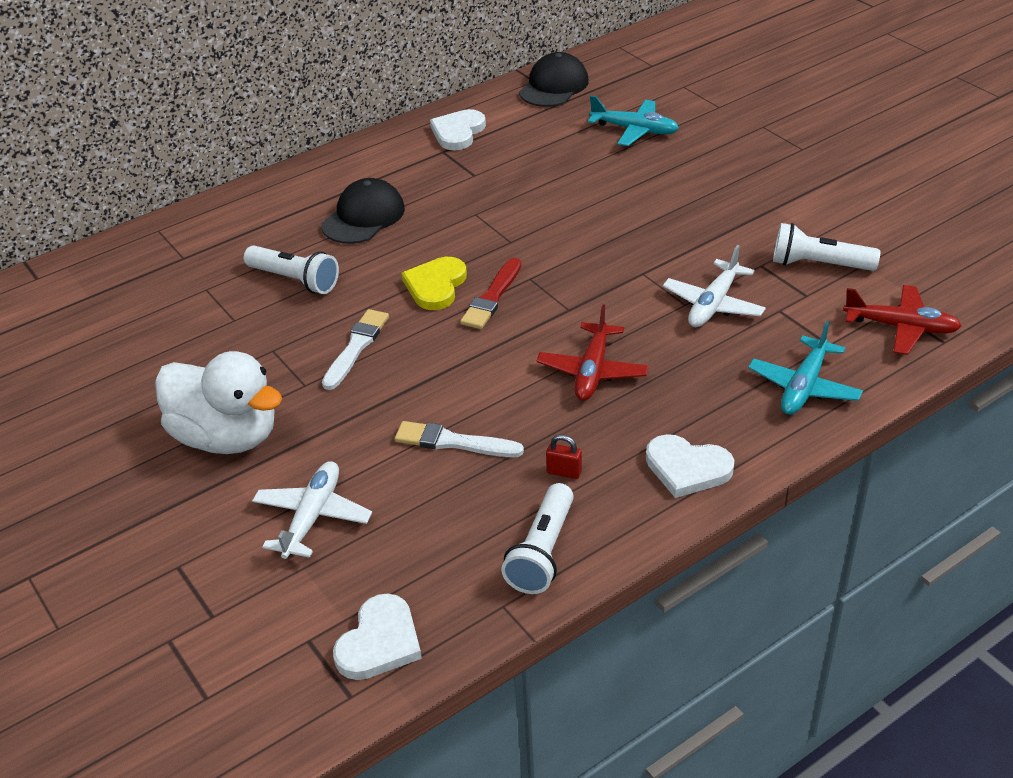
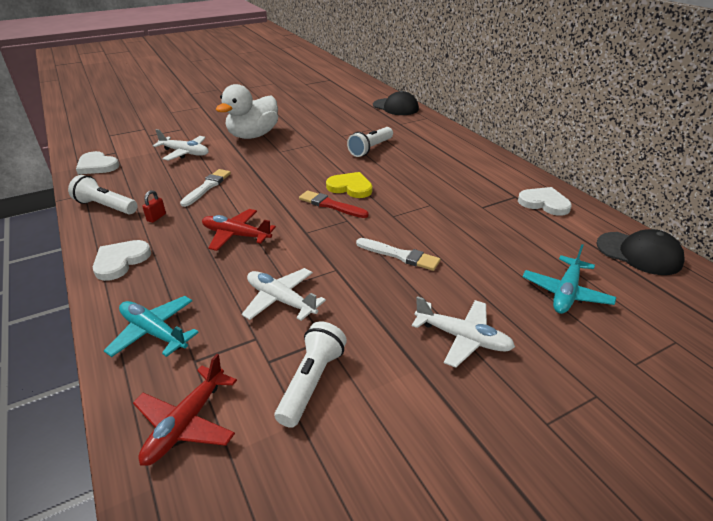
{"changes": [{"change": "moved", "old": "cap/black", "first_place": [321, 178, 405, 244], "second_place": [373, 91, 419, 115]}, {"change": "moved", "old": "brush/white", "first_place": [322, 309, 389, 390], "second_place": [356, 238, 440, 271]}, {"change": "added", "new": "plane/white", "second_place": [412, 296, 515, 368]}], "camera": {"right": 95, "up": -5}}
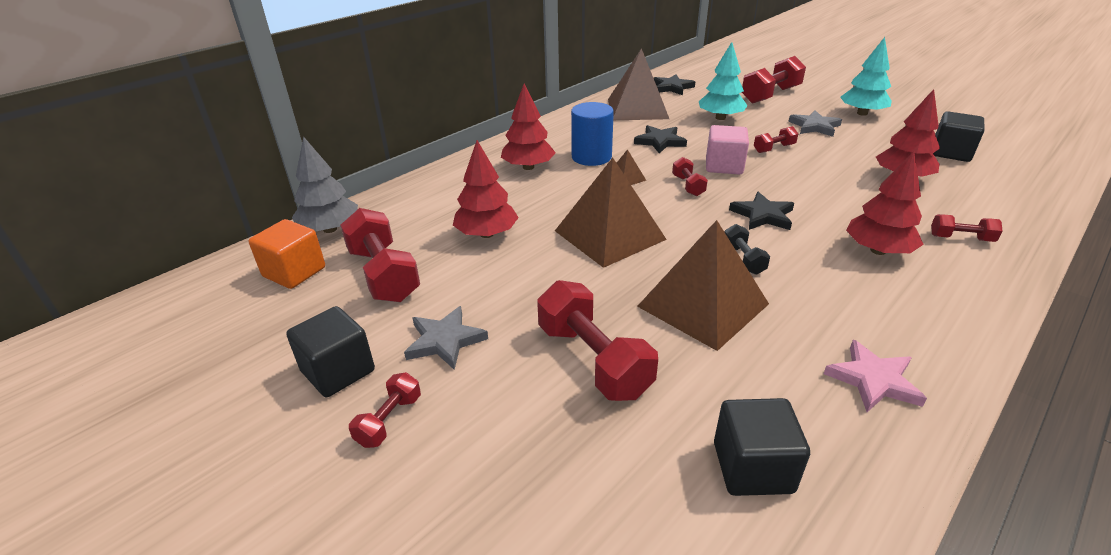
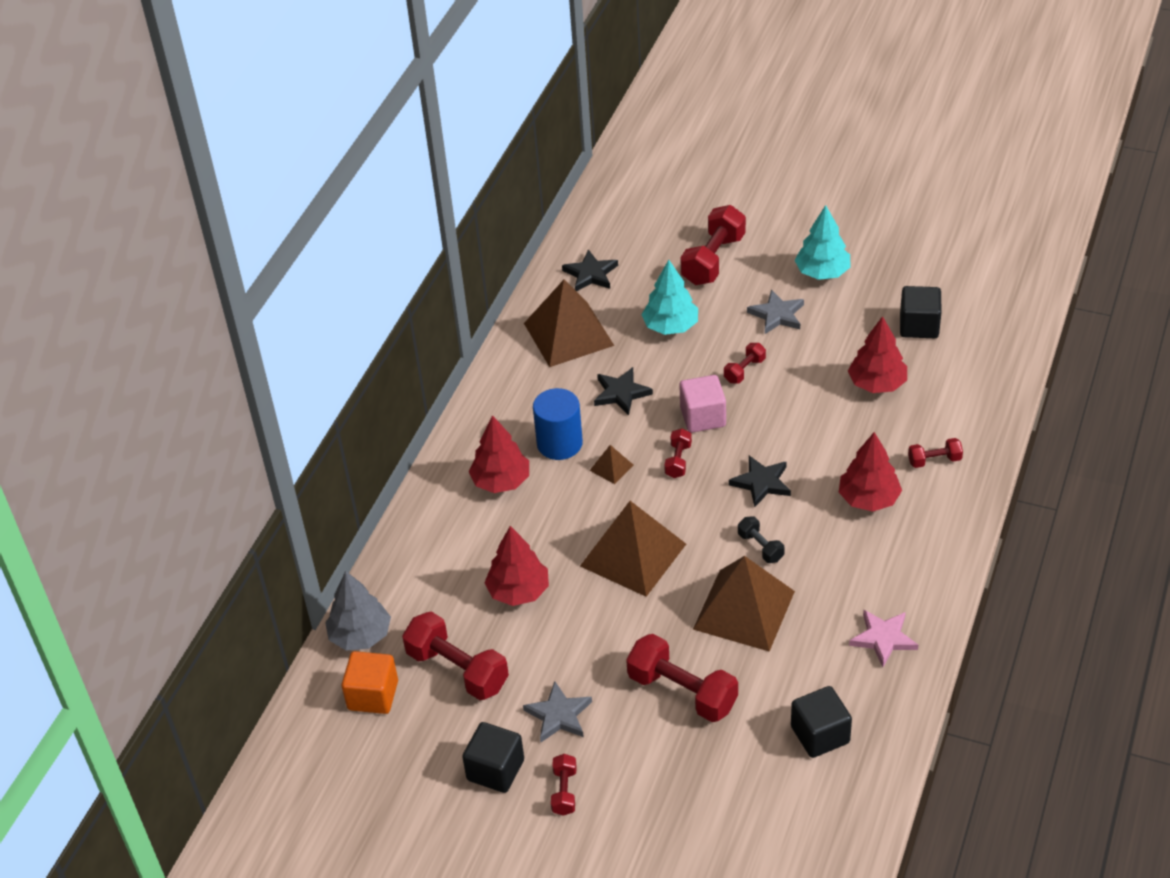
{"changes": [{"change": "turned", "old": "dumbbell/red", "first_place": [672, 157, 708, 196], "second_place": [664, 428, 692, 478], "degrees": 45}], "camera": {"right": -20, "up": 10}}
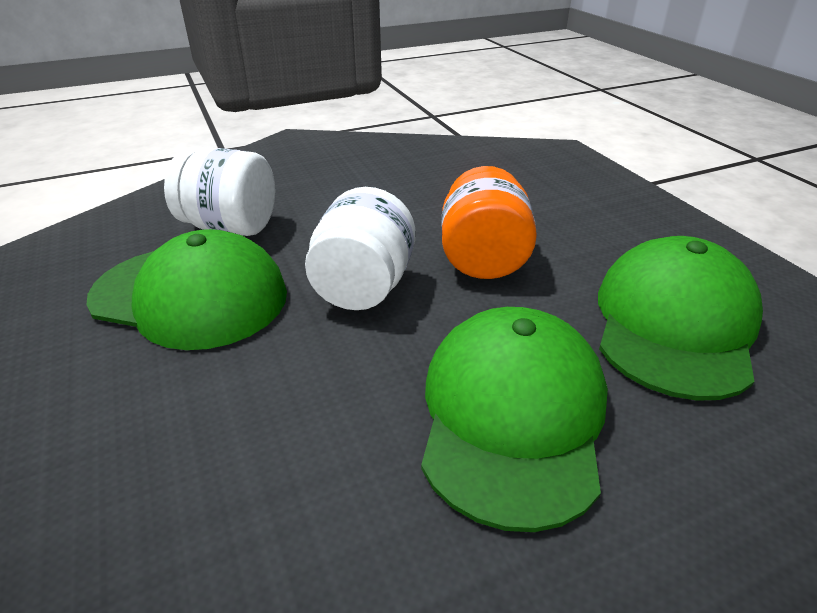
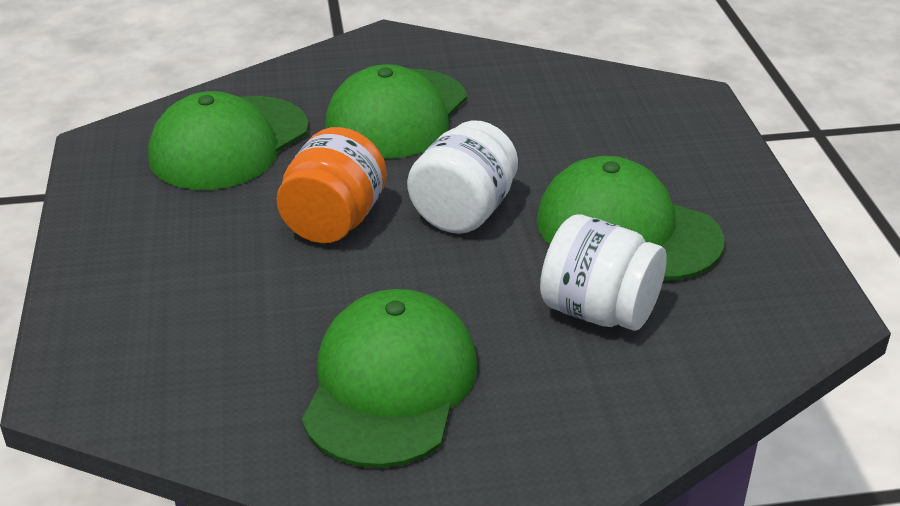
{"changes": [{"change": "added", "new": "cap/green", "second_place": [302, 289, 478, 468]}], "camera": {"right": -165, "up": 0}}
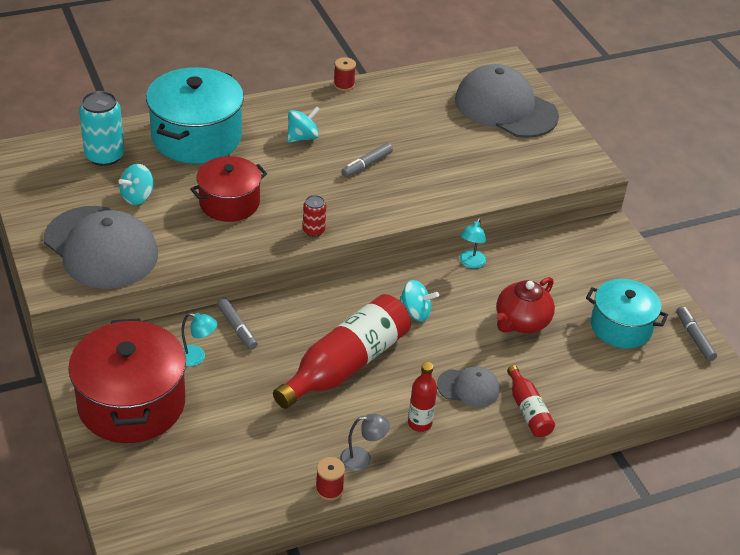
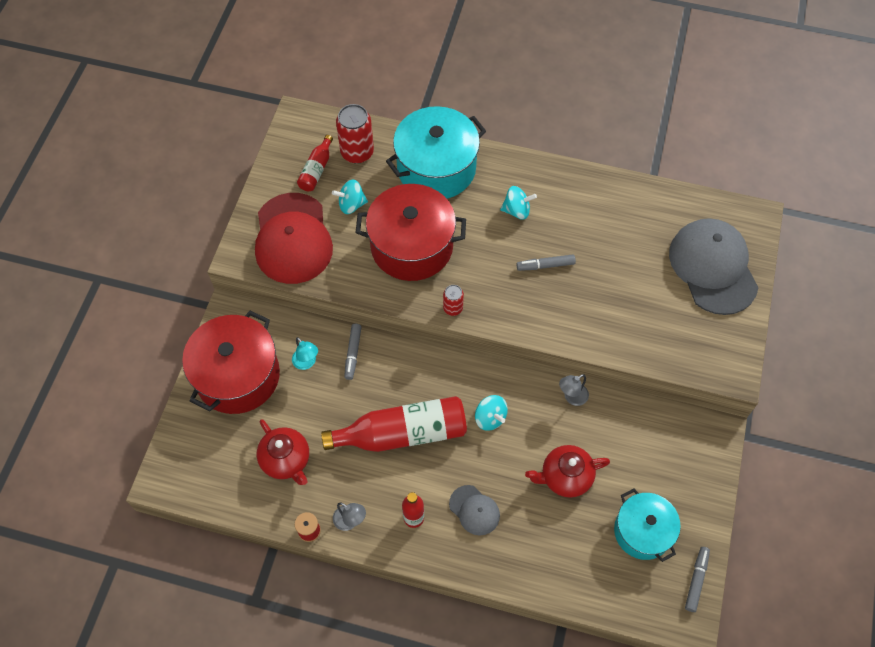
{"changes": [{"change": "removed", "old": "spool/red", "first_place": [334, 57, 356, 91]}, {"change": "recoloured", "old": "can/turquoise", "new": "can/red", "first_place": [79, 91, 124, 166], "second_place": [336, 104, 374, 164]}, {"change": "resized", "old": "pot/red", "first_place": [190, 156, 267, 222], "second_place": [355, 184, 466, 281], "factor": 1.57}, {"change": "recoloured", "old": "cap/grey", "new": "cap/red", "first_place": [44, 206, 158, 289], "second_place": [255, 193, 333, 284]}, {"change": "recoloured", "old": "lamp/turquoise", "new": "lamp/grey", "first_place": [460, 218, 486, 268], "second_place": [559, 374, 589, 406]}, {"change": "moved", "old": "bottle/red", "first_place": [507, 365, 555, 437], "second_place": [297, 135, 333, 191]}, {"change": "added", "new": "teapot/red", "second_place": [257, 419, 309, 485]}], "camera": {"right": 40, "up": 20}}
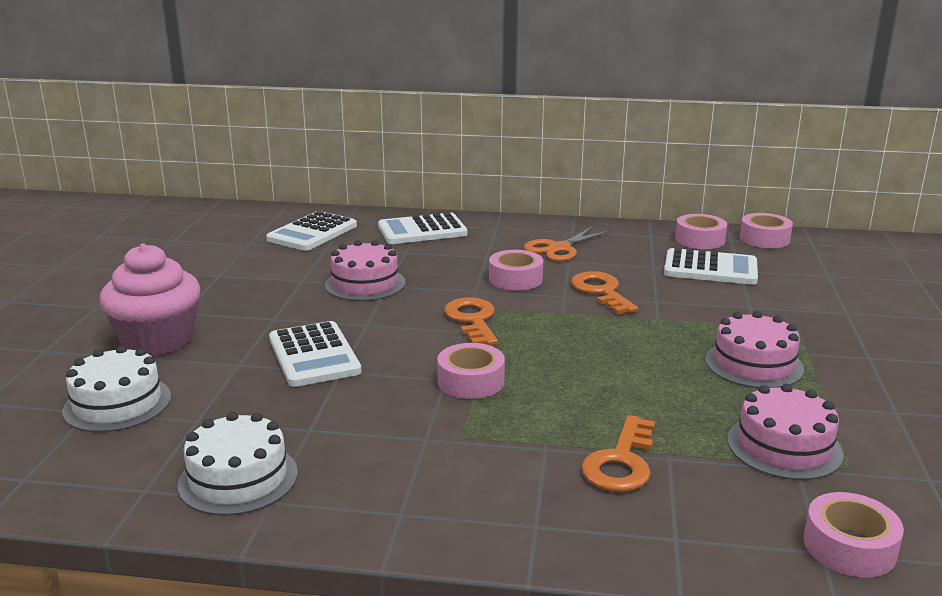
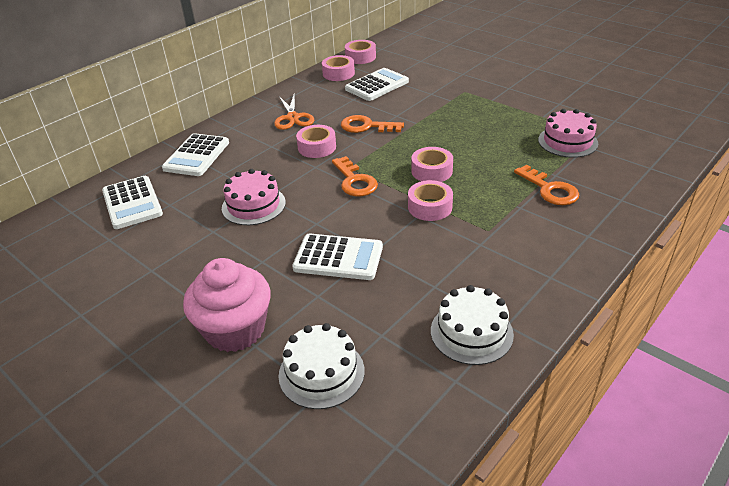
{"changes": [{"change": "turned", "old": "key/orange", "first_place": [444, 297, 498, 345], "second_place": [332, 156, 378, 197], "degrees": -135}, {"change": "removed", "old": "cake/pink", "first_place": [705, 311, 804, 388]}, {"change": "moved", "old": "tape/pink", "first_place": [804, 492, 904, 578], "second_place": [411, 147, 453, 182]}], "camera": {"right": -55, "up": 15}}
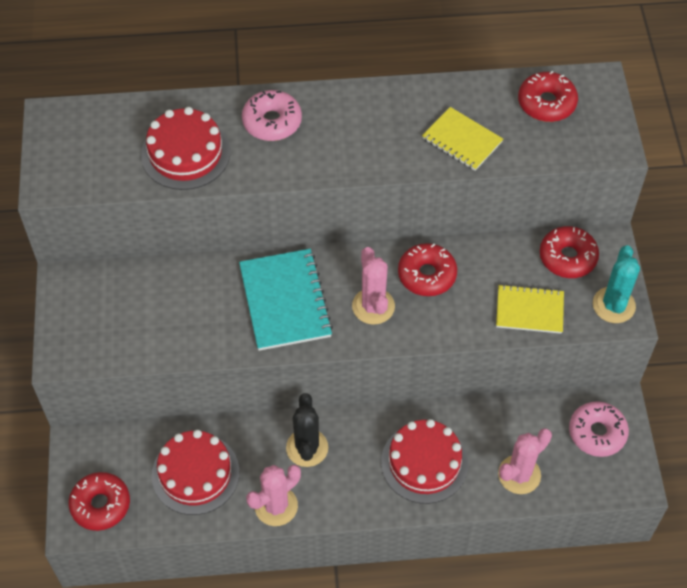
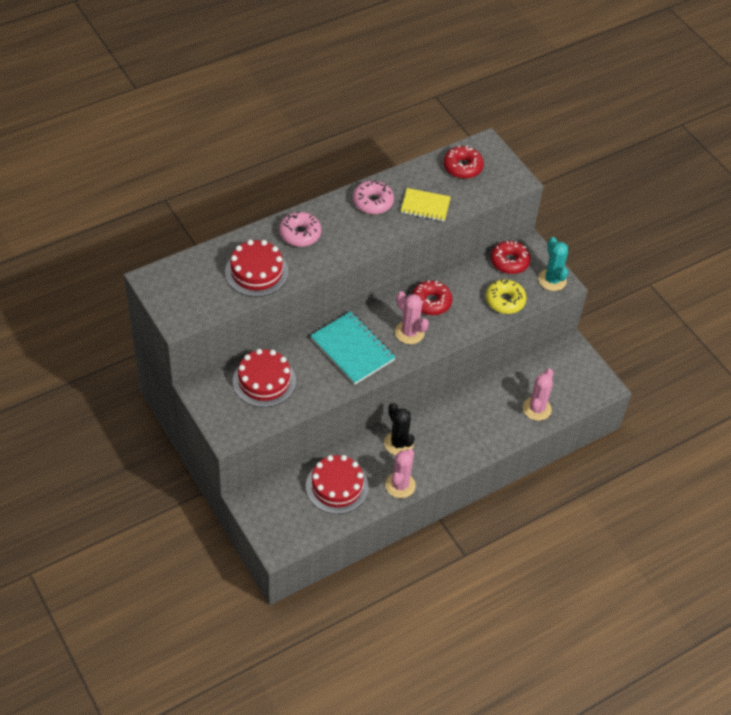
{"changes": [{"change": "replaced", "old": "notebook/yellow", "new": "donut/yellow", "first_place": [496, 284, 564, 334], "second_place": [486, 279, 527, 314]}, {"change": "moved", "old": "donut/pink", "first_place": [569, 401, 629, 457], "second_place": [353, 180, 394, 214]}, {"change": "moved", "old": "cake/red", "first_place": [381, 419, 468, 504], "second_place": [233, 349, 296, 407]}, {"change": "removed", "old": "donut/red", "first_place": [69, 472, 130, 531]}], "camera": {"right": -30, "up": -5}}
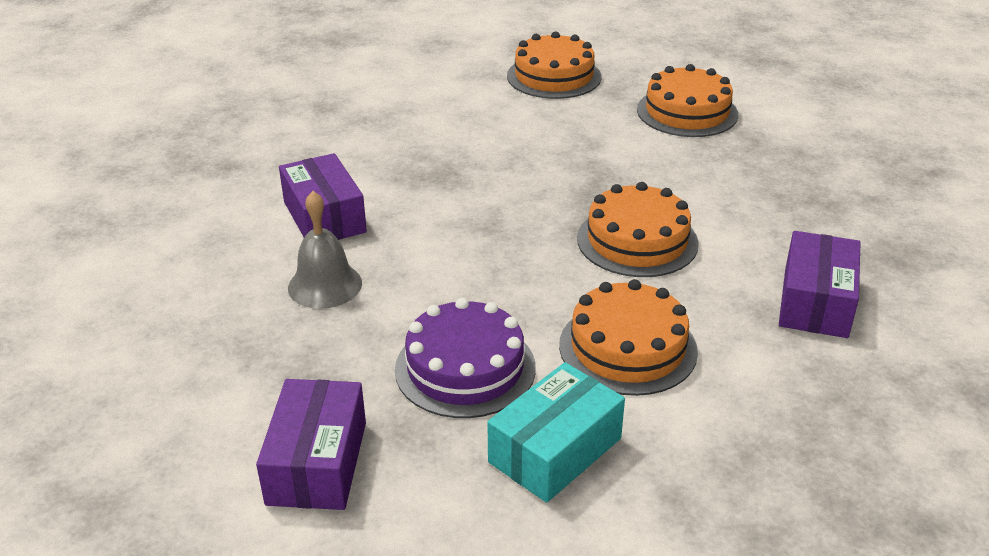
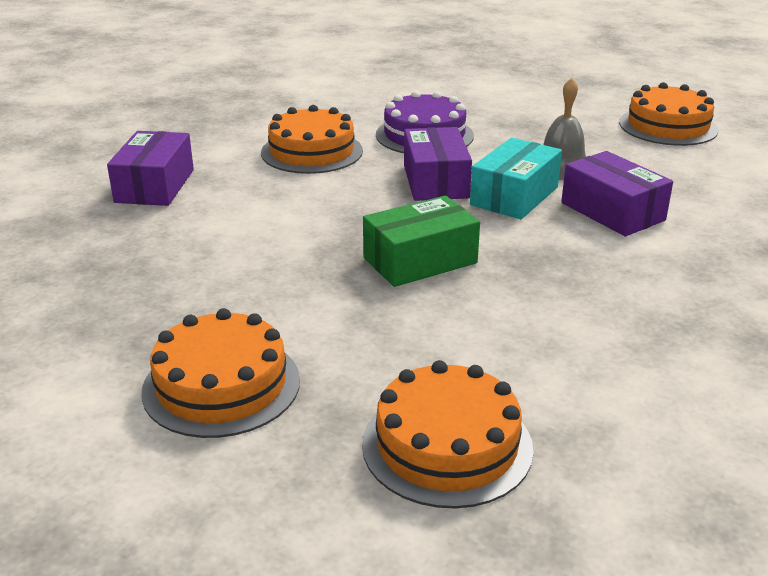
{"changes": [{"change": "moved", "old": "cake/orange", "first_place": [577, 182, 699, 277], "second_place": [619, 82, 719, 146]}, {"change": "moved", "old": "box/turquoise", "first_place": [488, 362, 625, 503], "second_place": [470, 138, 562, 219]}, {"change": "moved", "old": "box/purple", "first_place": [256, 379, 366, 510], "second_place": [404, 127, 472, 201]}, {"change": "added", "new": "box/green", "second_place": [363, 196, 480, 287]}], "camera": {"right": 170, "up": -5}}
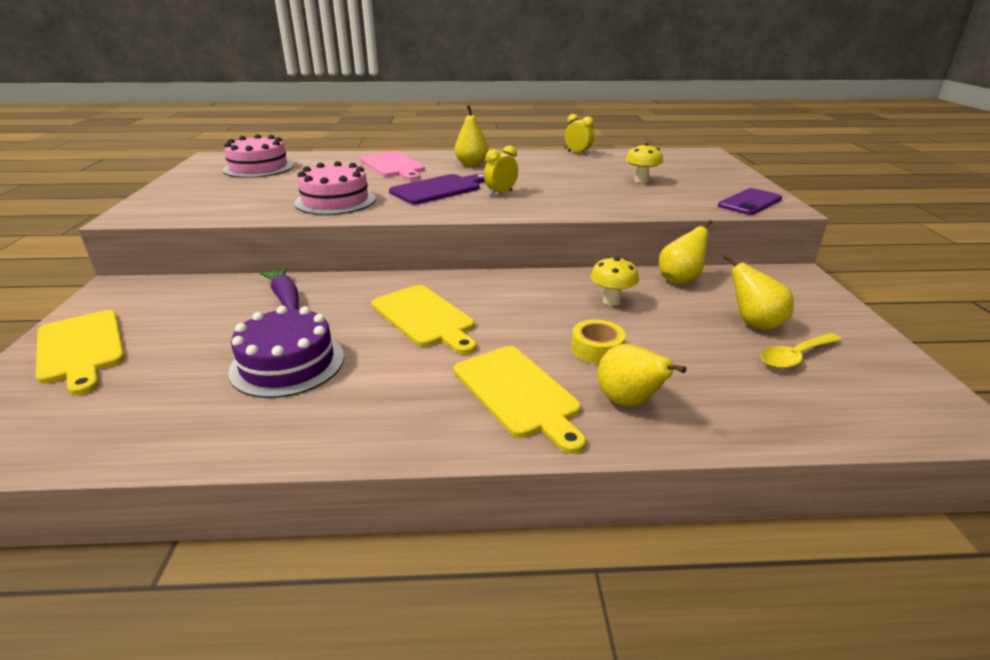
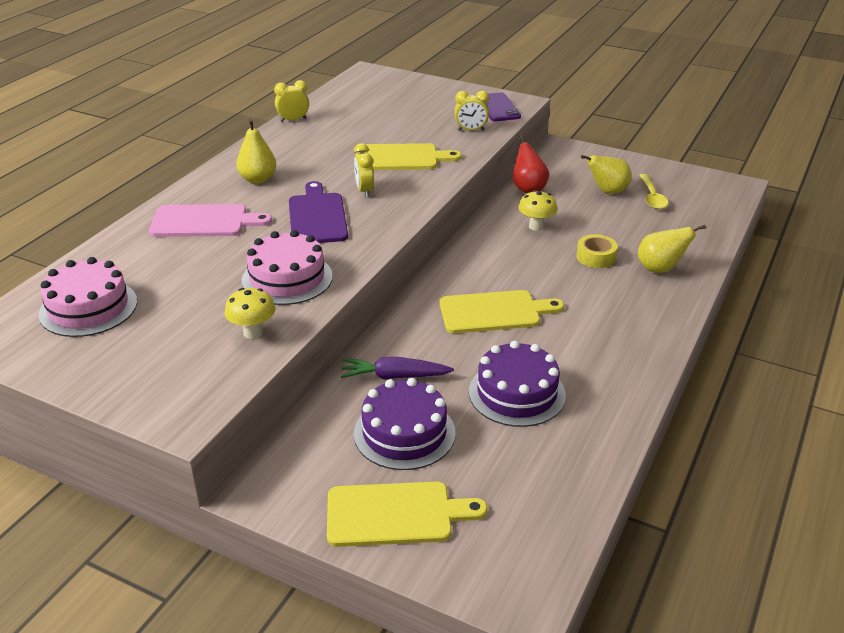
{"changes": [{"change": "moved", "old": "mushroom/yellow", "first_place": [625, 143, 663, 183], "second_place": [225, 288, 276, 339]}, {"change": "recoloured", "old": "pear/yellow", "new": "pear/red", "first_place": [659, 220, 713, 284], "second_place": [513, 135, 549, 193]}, {"change": "moved", "old": "cutting board/yellow", "first_place": [454, 346, 586, 454], "second_place": [356, 143, 462, 170]}, {"change": "added", "new": "clock/yellow", "second_place": [454, 91, 489, 131]}, {"change": "added", "new": "cake/purple", "second_place": [354, 378, 455, 470]}], "camera": {"right": -60, "up": 5}}
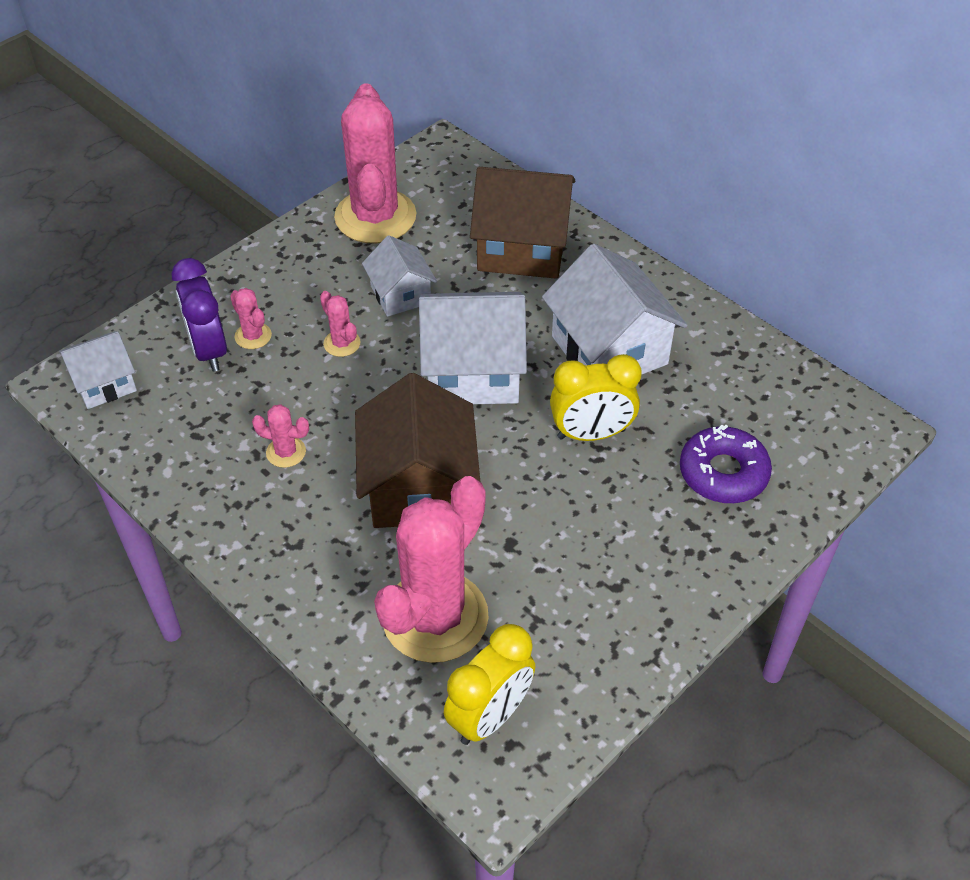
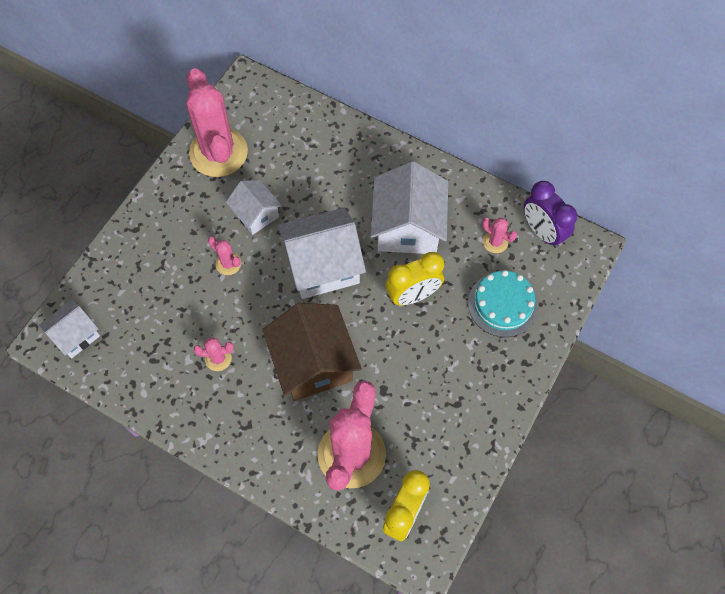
{"changes": [{"change": "removed", "old": "house/brown", "first_place": [470, 167, 575, 279]}, {"change": "turned", "old": "house/white", "first_place": [542, 244, 688, 375], "second_place": [371, 161, 448, 254], "degrees": 45}, {"change": "moved", "old": "clock/purple", "first_place": [171, 258, 227, 372], "second_place": [523, 181, 577, 248]}, {"change": "moved", "old": "cactus/pink", "first_place": [230, 288, 272, 349], "second_place": [482, 217, 517, 253]}, {"change": "replaced", "old": "donut/purple", "new": "cake/turquoise", "first_place": [680, 425, 772, 503], "second_place": [468, 270, 538, 337]}], "camera": {"right": -15, "up": 15}}
